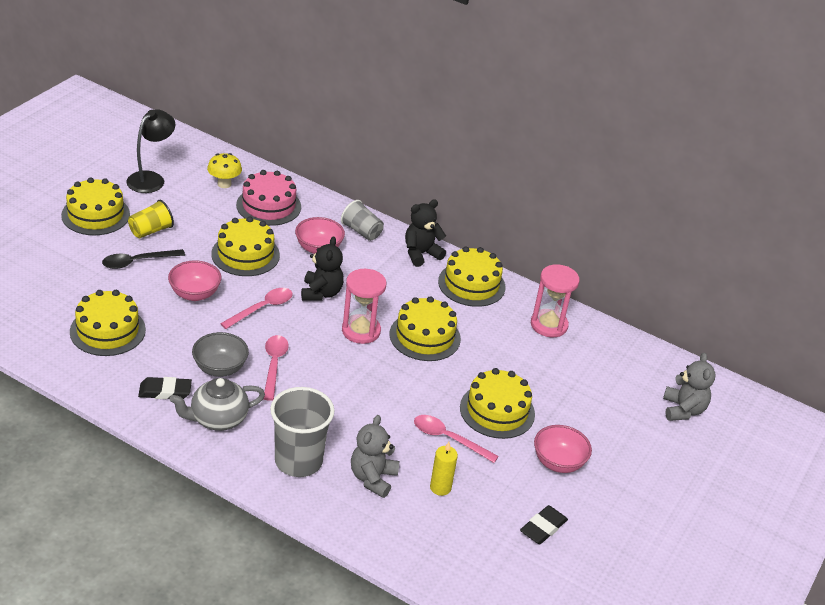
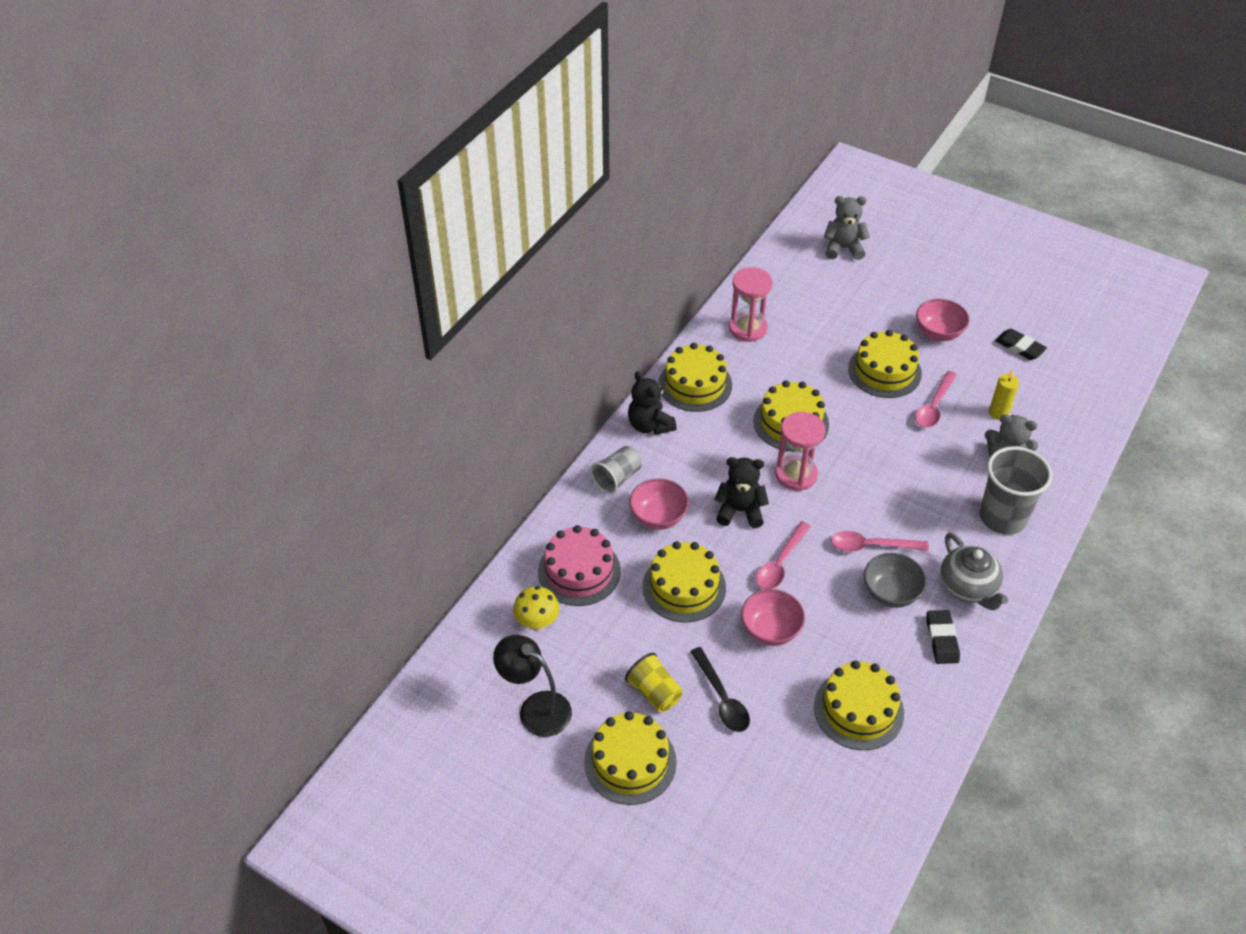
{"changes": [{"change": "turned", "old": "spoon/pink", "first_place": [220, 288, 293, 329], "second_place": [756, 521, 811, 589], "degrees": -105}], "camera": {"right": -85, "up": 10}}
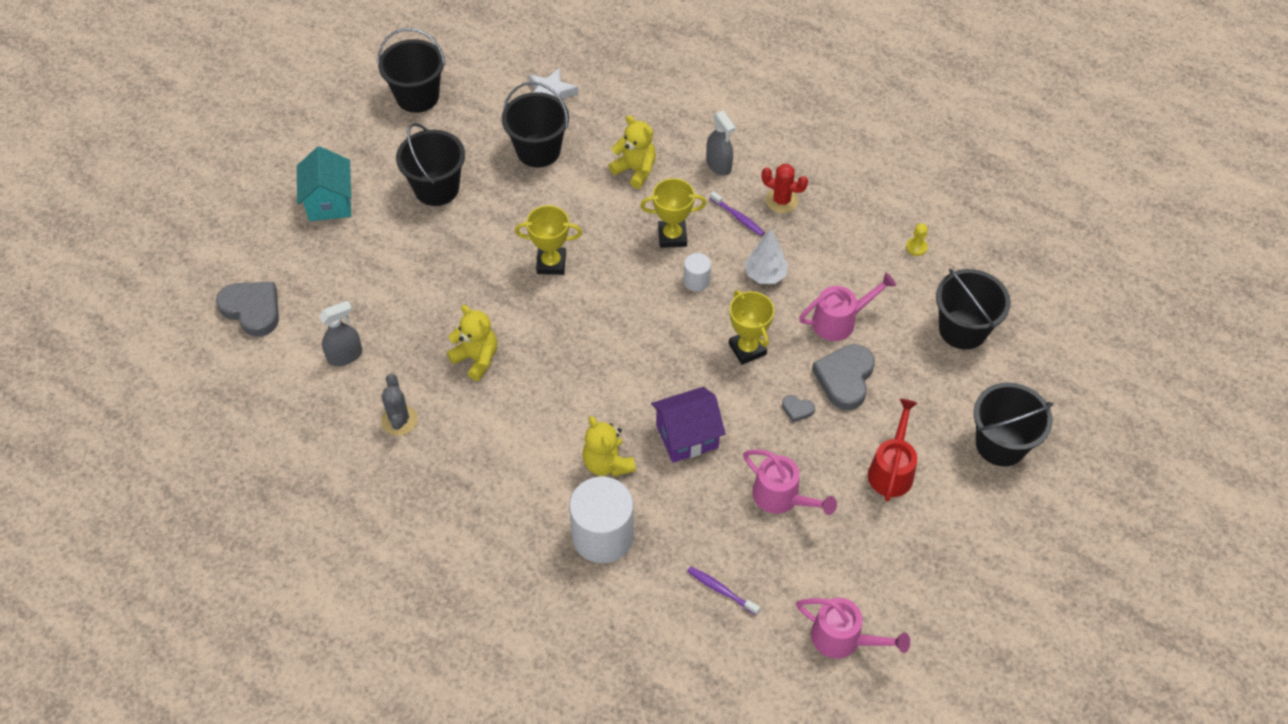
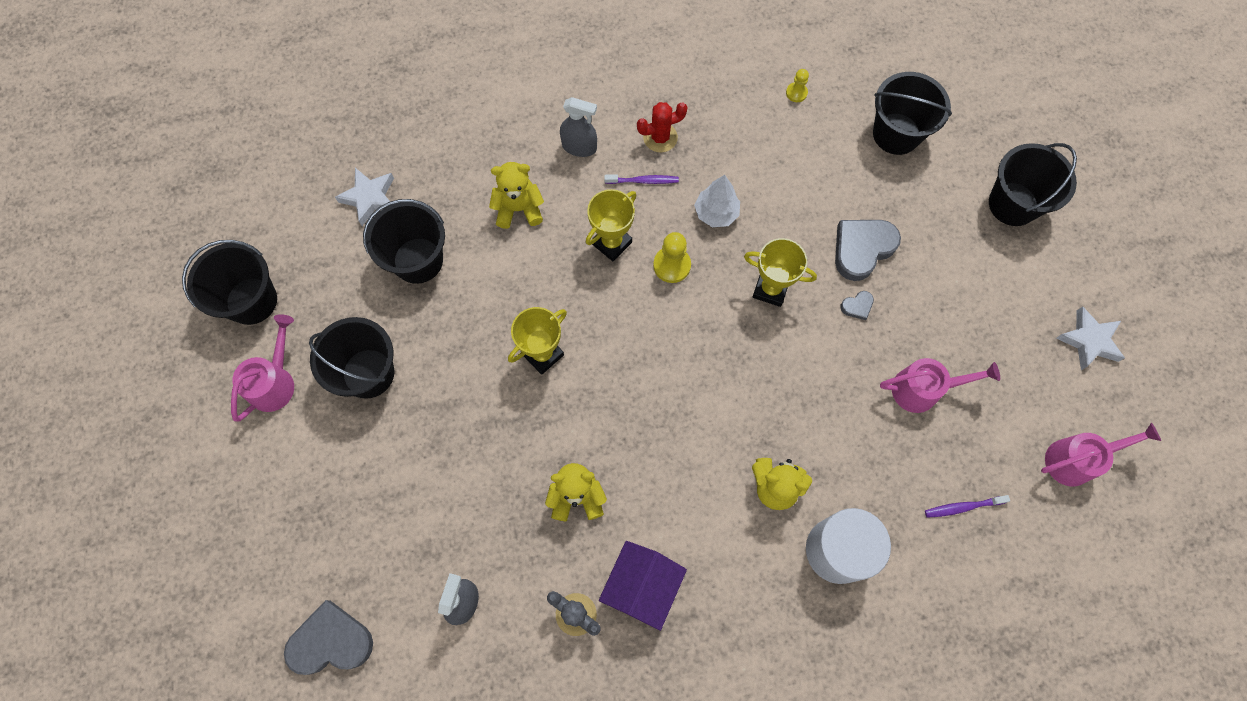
{"changes": [{"change": "removed", "old": "house/turquoise", "first_place": [297, 146, 352, 221]}, {"change": "replaced", "old": "cylinder/white", "new": "pawn/yellow", "first_place": [684, 253, 711, 292], "second_place": [653, 232, 691, 283]}, {"change": "moved", "old": "watering can/pink", "first_place": [799, 273, 896, 341], "second_place": [231, 314, 294, 421]}, {"change": "turned", "old": "heart/grey", "first_place": [812, 344, 875, 410], "second_place": [835, 220, 901, 281], "degrees": 75}, {"change": "moved", "old": "house/purple", "first_place": [651, 387, 726, 463], "second_place": [599, 541, 687, 631]}, {"change": "removed", "old": "watering can/red", "first_place": [868, 399, 917, 502]}, {"change": "added", "new": "star/white", "second_place": [1056, 306, 1125, 370]}], "camera": {"right": -45, "up": 15}}
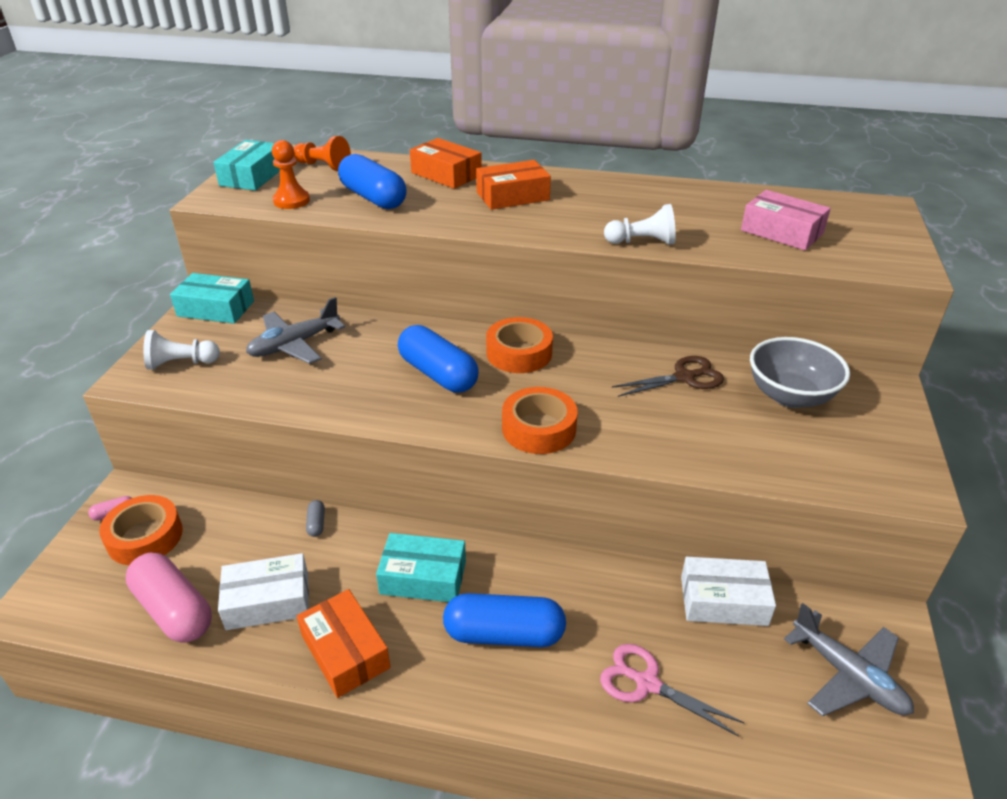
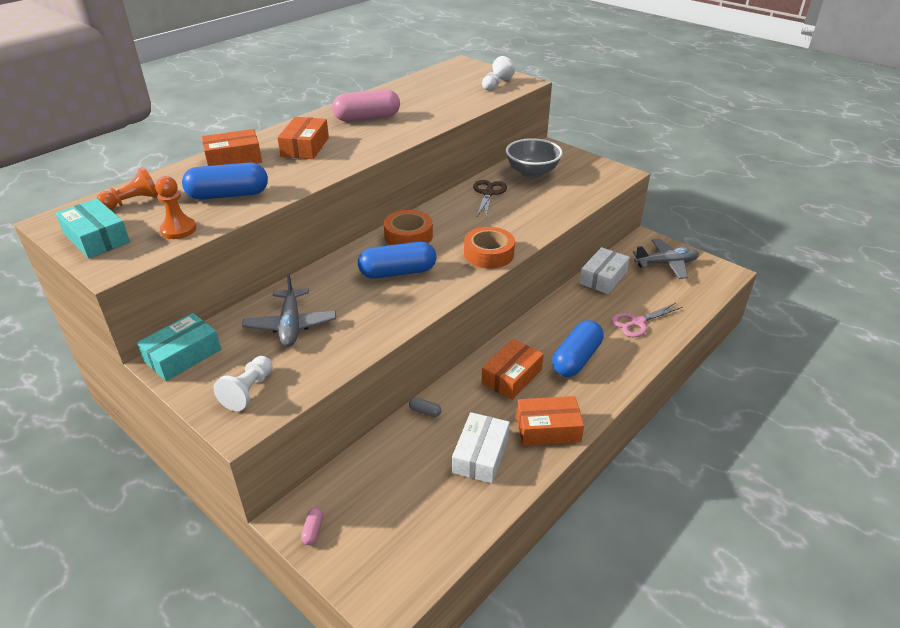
{"changes": [{"change": "removed", "old": "box/pink", "first_place": [741, 190, 831, 250]}, {"change": "moved", "old": "pawn/white", "first_place": [604, 204, 676, 245], "second_place": [482, 56, 515, 91]}, {"change": "removed", "old": "tape/orange", "first_place": [99, 495, 183, 565]}, {"change": "recoloured", "old": "box/turquoise", "new": "box/orange", "first_place": [376, 533, 466, 602], "second_place": [482, 339, 544, 400]}, {"change": "moved", "old": "capsule/pink", "first_place": [126, 552, 212, 643], "second_place": [332, 89, 400, 121]}], "camera": {"right": -60, "up": 0}}
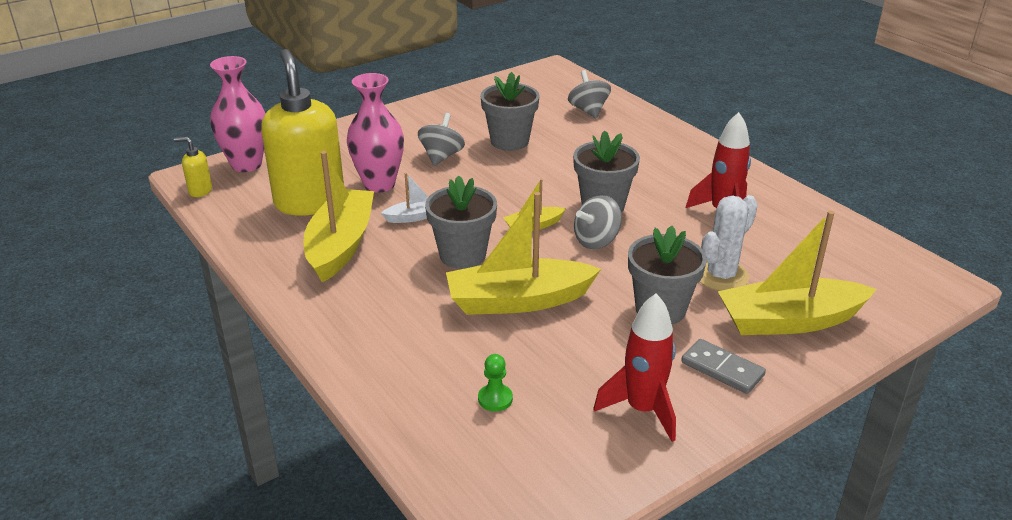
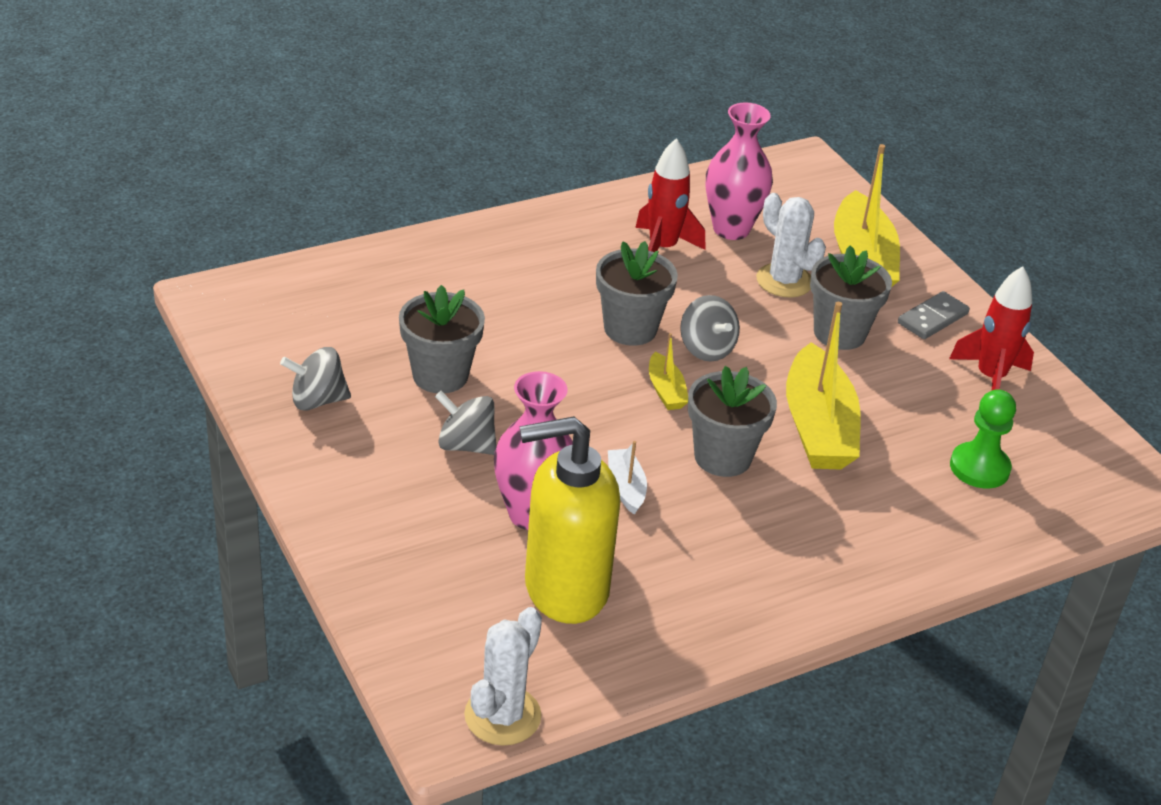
{"changes": [{"change": "moved", "old": "vase/pink", "first_place": [210, 56, 265, 172], "second_place": [706, 102, 773, 240]}, {"change": "moved", "old": "spinning top/grey", "first_place": [568, 70, 611, 118], "second_place": [280, 347, 351, 411]}, {"change": "replaced", "old": "soap dispenser/yellow", "new": "cactus/white", "first_place": [174, 137, 212, 197], "second_place": [464, 607, 542, 746]}, {"change": "removed", "old": "boat/yellow", "first_place": [303, 151, 374, 282]}, {"change": "resized", "old": "pawn/green", "first_place": [478, 354, 513, 411], "second_place": [950, 390, 1016, 488], "factor": 1.69}], "camera": {"right": -85, "up": 5}}
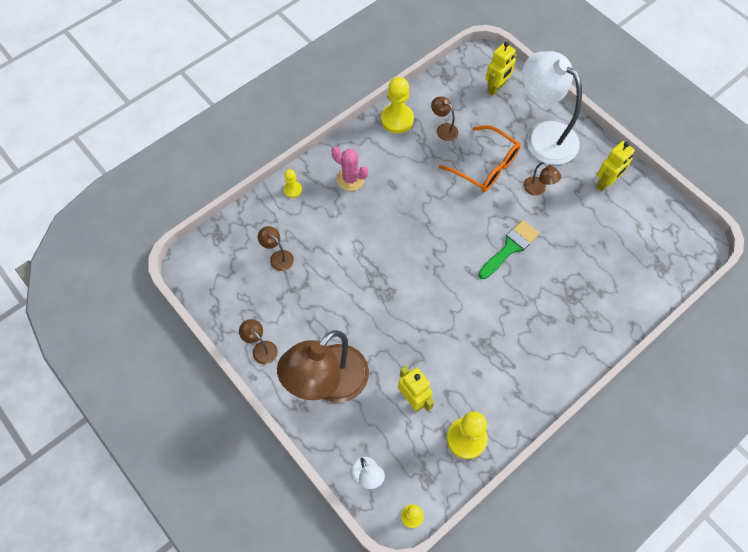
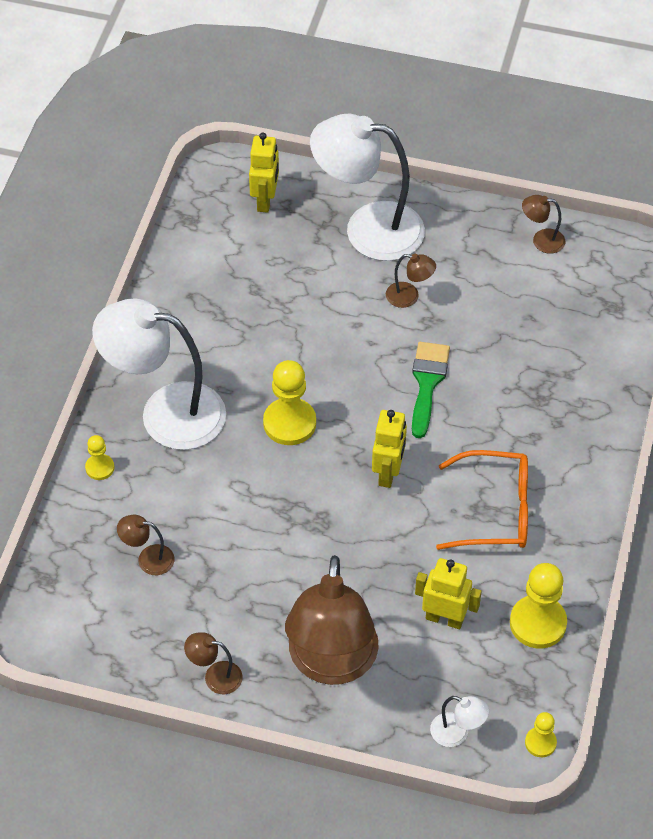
{"changes": [{"change": "moved", "old": "pawn/yellow", "first_place": [381, 77, 414, 133], "second_place": [263, 360, 316, 445]}, {"change": "moved", "old": "lamp/brown", "first_place": [431, 97, 458, 141], "second_place": [522, 195, 566, 254]}, {"change": "moved", "old": "glasses/orange", "first_place": [439, 125, 520, 192], "second_place": [436, 450, 528, 550]}, {"change": "moved", "old": "robot/yellow", "first_place": [596, 141, 635, 191], "second_place": [372, 410, 407, 488]}, {"change": "replaced", "old": "cactus/pink", "new": "lamp/white", "first_place": [331, 146, 368, 191], "second_place": [92, 299, 226, 450]}], "camera": {"right": -35, "up": -10}}
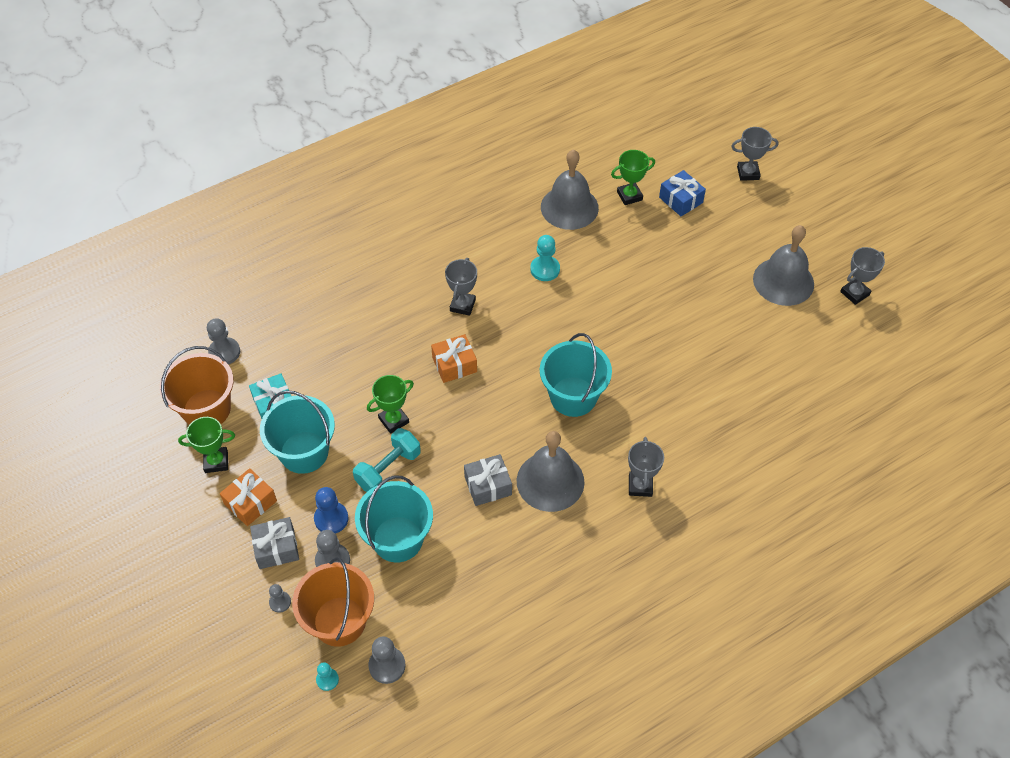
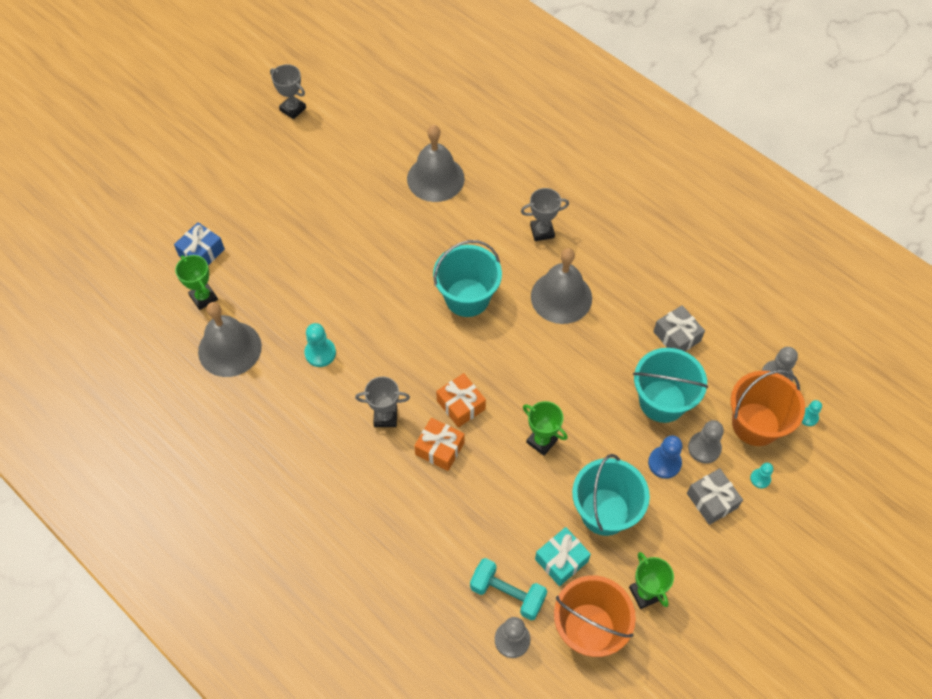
{"changes": [{"change": "removed", "old": "trophy/grey", "first_place": [732, 127, 779, 181]}, {"change": "moved", "old": "bell/grey", "first_place": [753, 225, 814, 306], "second_place": [407, 125, 465, 202]}, {"change": "moved", "old": "dumbbell/turquoise", "first_place": [353, 428, 421, 492], "second_place": [470, 558, 547, 620]}, {"change": "moved", "old": "gift/grey", "first_place": [464, 454, 512, 506], "second_place": [653, 305, 705, 351]}, {"change": "moved", "old": "gift/orange", "first_place": [220, 468, 277, 526], "second_place": [414, 418, 465, 471]}, {"change": "recoloured", "old": "pawn/grey", "new": "pawn/turquoise", "first_place": [269, 584, 291, 613], "second_place": [750, 463, 773, 488]}], "camera": {"right": -105, "up": 5}}
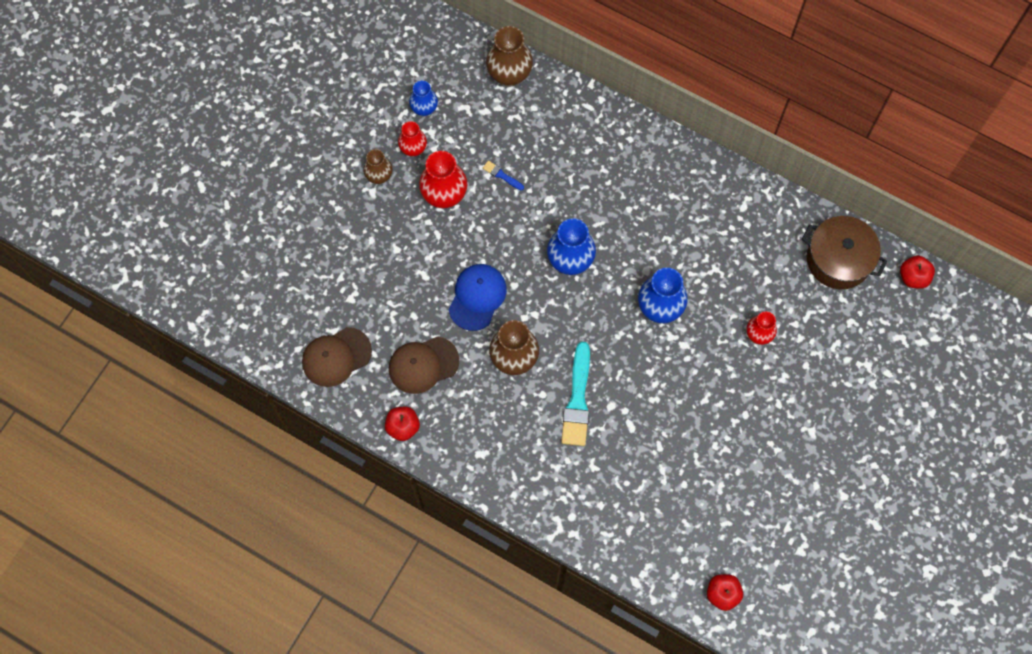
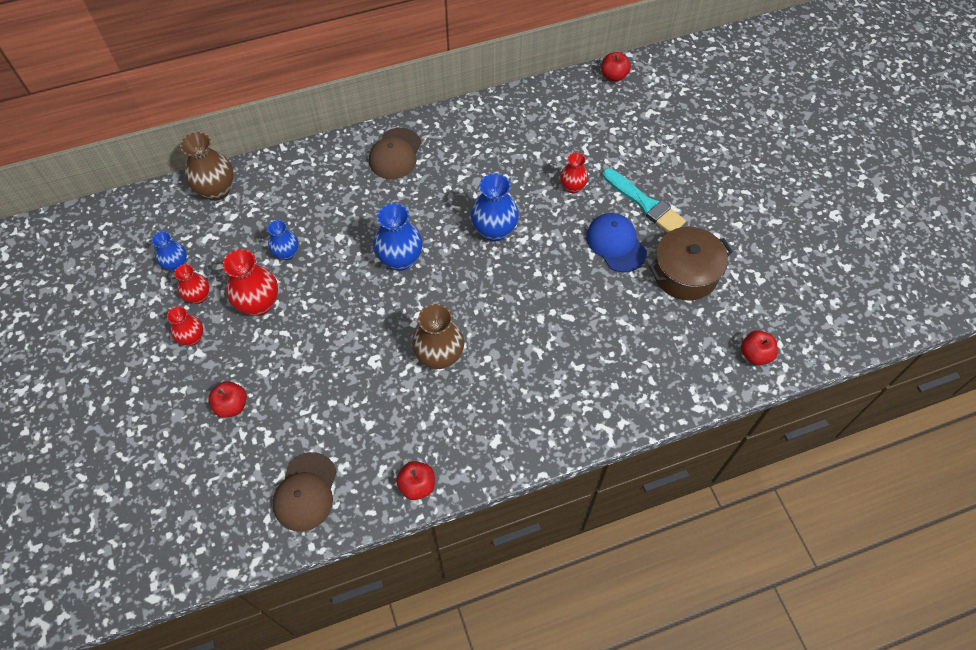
{"changes": [{"change": "recoloured", "old": "vase/brown", "new": "vase/red", "first_place": [363, 149, 392, 184], "second_place": [167, 306, 203, 346]}, {"change": "replaced", "old": "brush/blue", "new": "vase/blue", "first_place": [483, 161, 524, 190], "second_place": [268, 220, 298, 260]}, {"change": "moved", "old": "pot/brown", "first_place": [802, 216, 887, 289], "second_place": [649, 227, 733, 301]}, {"change": "moved", "old": "cap/blue", "first_place": [449, 264, 507, 331], "second_place": [586, 213, 647, 273]}, {"change": "moved", "old": "cap/brown", "first_place": [389, 336, 459, 394], "second_place": [369, 128, 422, 179]}, {"change": "moved", "old": "brush/turquoise", "first_place": [561, 342, 590, 446], "second_place": [603, 168, 686, 232]}, {"change": "added", "new": "apple/red", "second_place": [208, 381, 247, 418]}], "camera": {"right": -50, "up": -10}}
